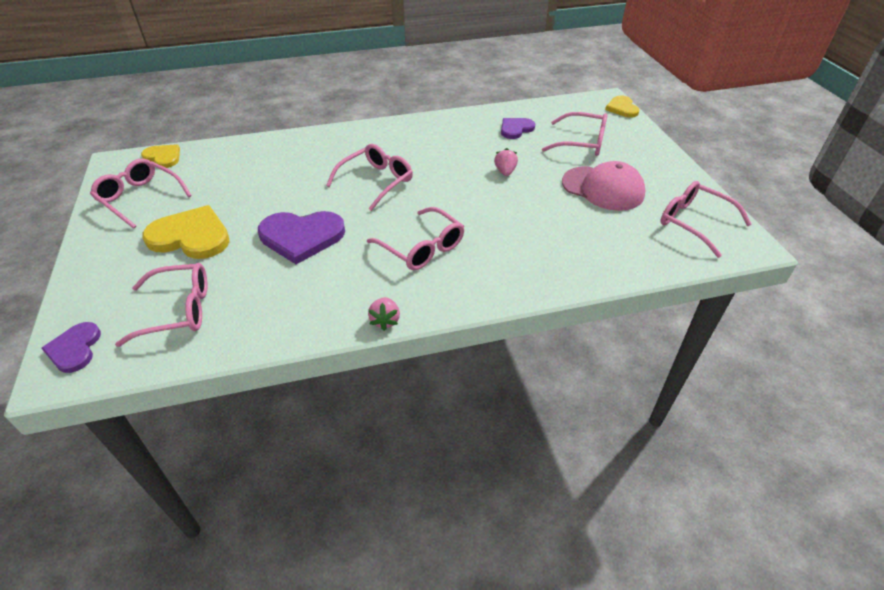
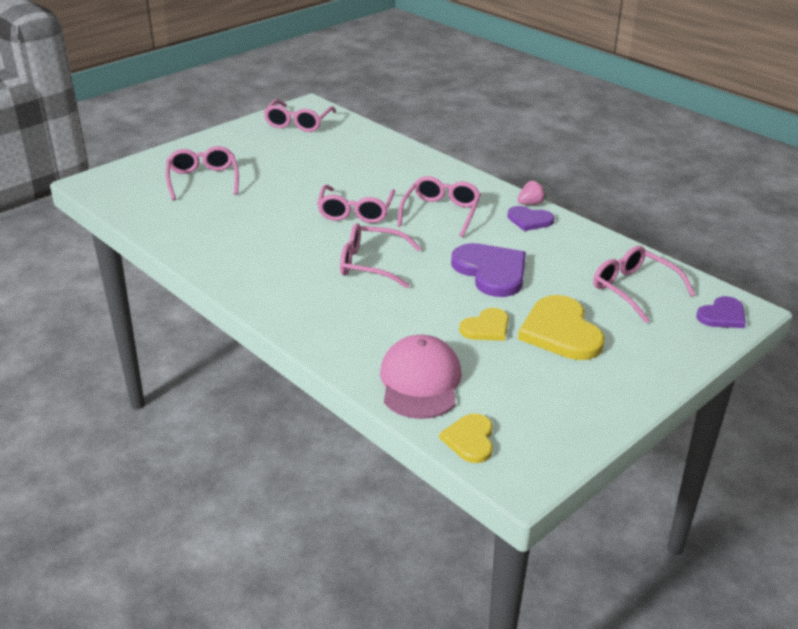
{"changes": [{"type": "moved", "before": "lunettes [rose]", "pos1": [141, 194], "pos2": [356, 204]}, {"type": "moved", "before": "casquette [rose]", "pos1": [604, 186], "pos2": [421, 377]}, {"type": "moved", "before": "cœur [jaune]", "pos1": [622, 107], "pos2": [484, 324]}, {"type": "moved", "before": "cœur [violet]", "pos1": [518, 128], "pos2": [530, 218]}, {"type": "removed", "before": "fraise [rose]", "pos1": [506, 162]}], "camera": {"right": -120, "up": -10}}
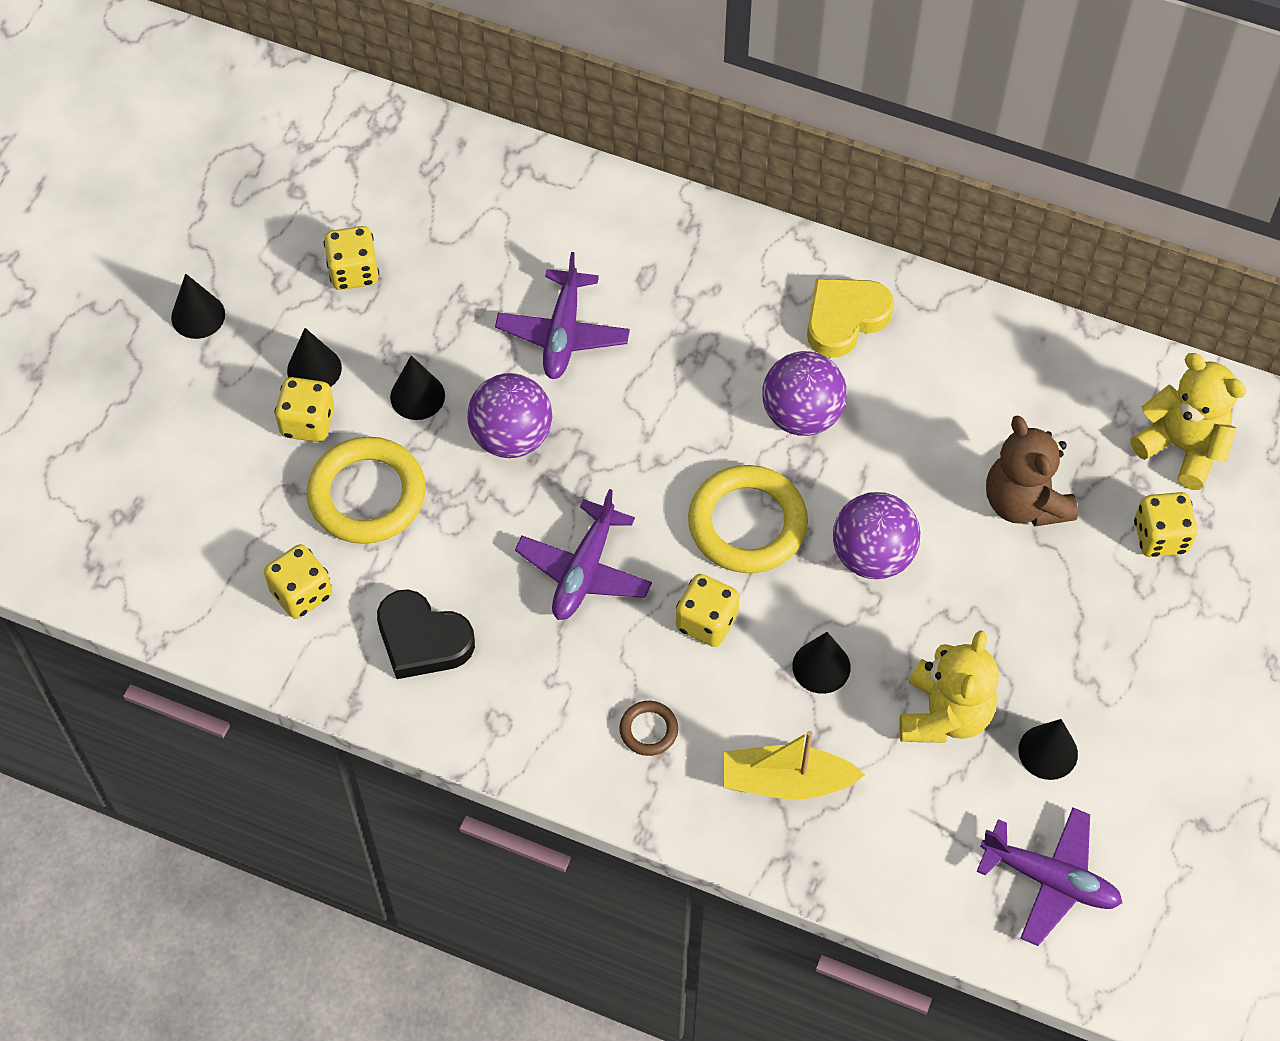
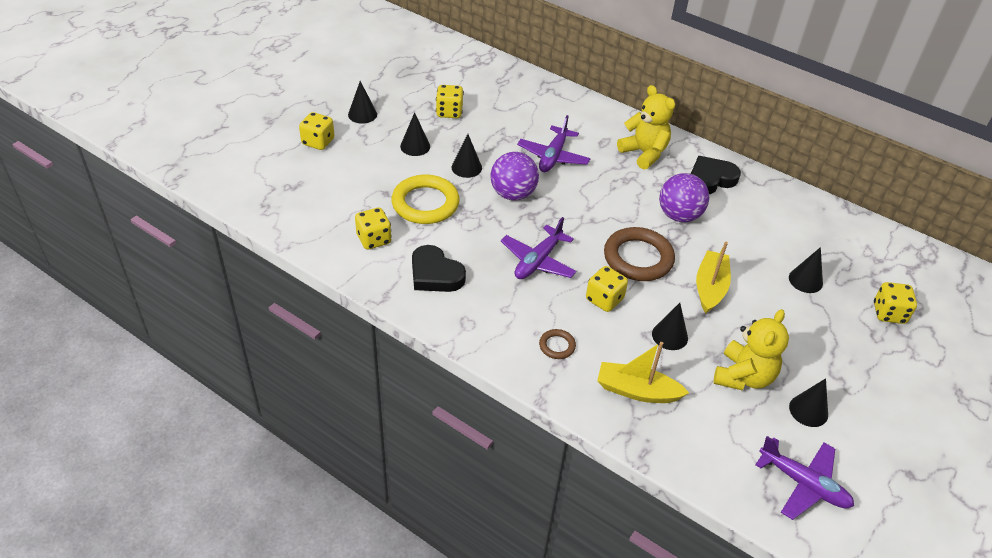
{"changes": [{"type": "moved", "before": "dé [jaune]", "pos1": [304, 409], "pos2": [316, 131]}, {"type": "recoloured", "before": "anneau [jaune]", "after": "anneau [marron]", "pos1": [748, 519], "pos2": [639, 254]}, {"type": "moved", "before": "ours en peluche [jaune]", "pos1": [1188, 421], "pos2": [646, 127]}, {"type": "recoloured", "before": "cœur [jaune]", "after": "cœur [noir]", "pos1": [850, 318], "pos2": [716, 175]}, {"type": "replaced", "before": "balle [violet]", "after": "bateau [jaune]", "pos1": [876, 535], "pos2": [713, 277]}, {"type": "replaced", "before": "ours en peluche [marron]", "after": "cône [noir]", "pos1": [1032, 471], "pos2": [806, 270]}], "camera": {"right": 10, "up": -15}}
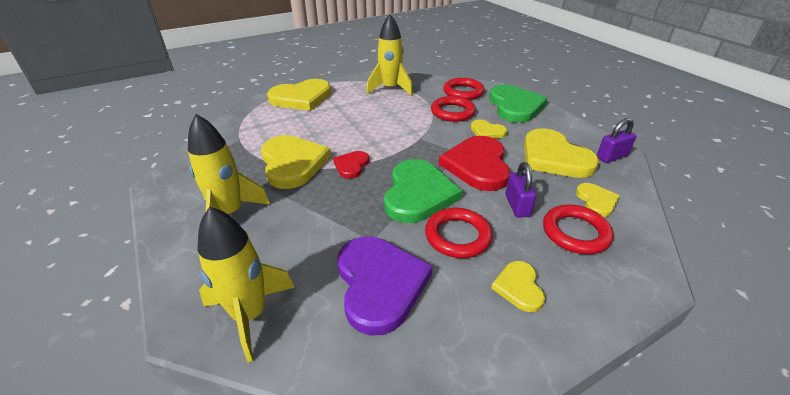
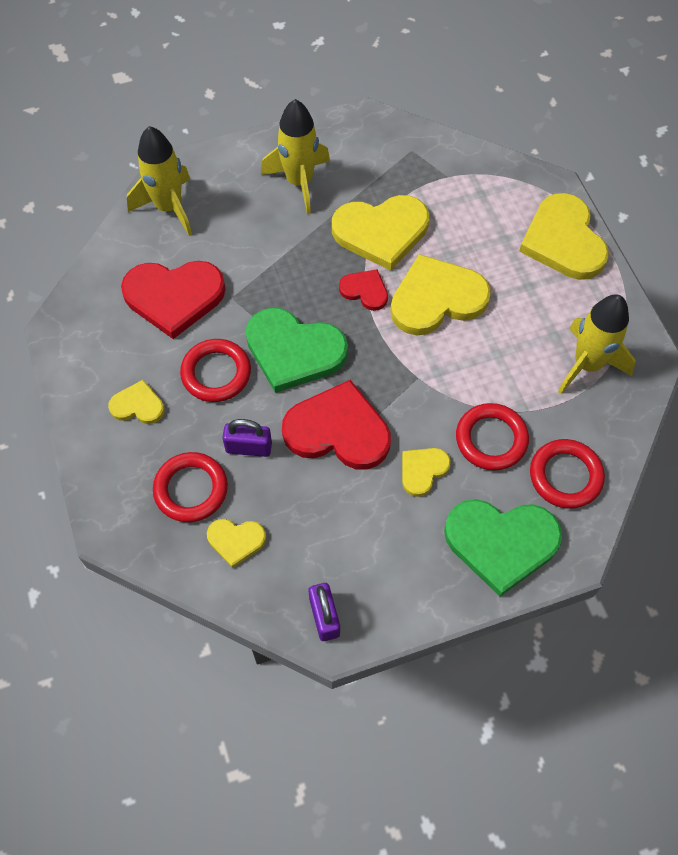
{"changes": [{"type": "recoloured", "before": "cœur [violet]", "after": "cœur [rouge]", "pos1": [385, 286], "pos2": [173, 300]}, {"type": "moved", "before": "cœur [jaune]", "pos1": [561, 153], "pos2": [440, 294]}], "camera": {"right": 100, "up": 25}}
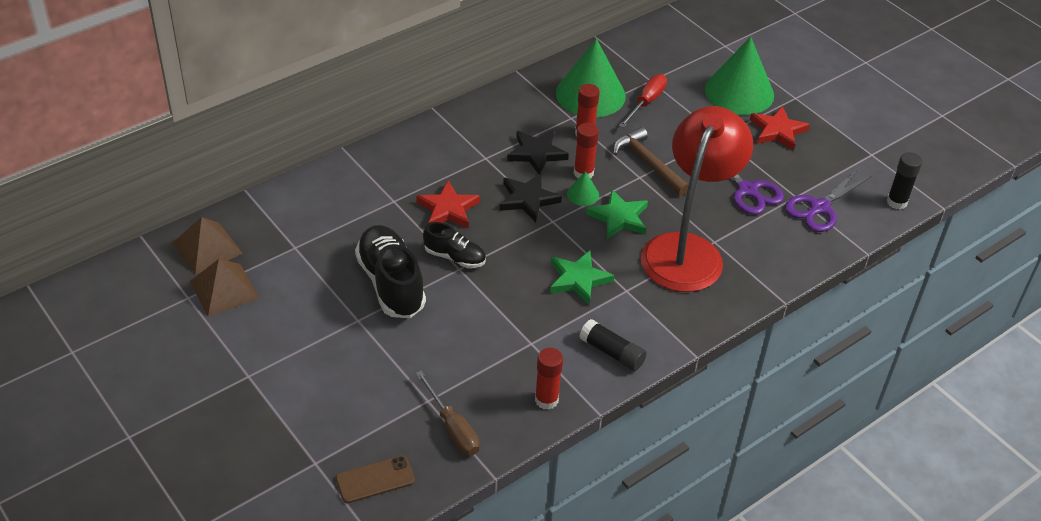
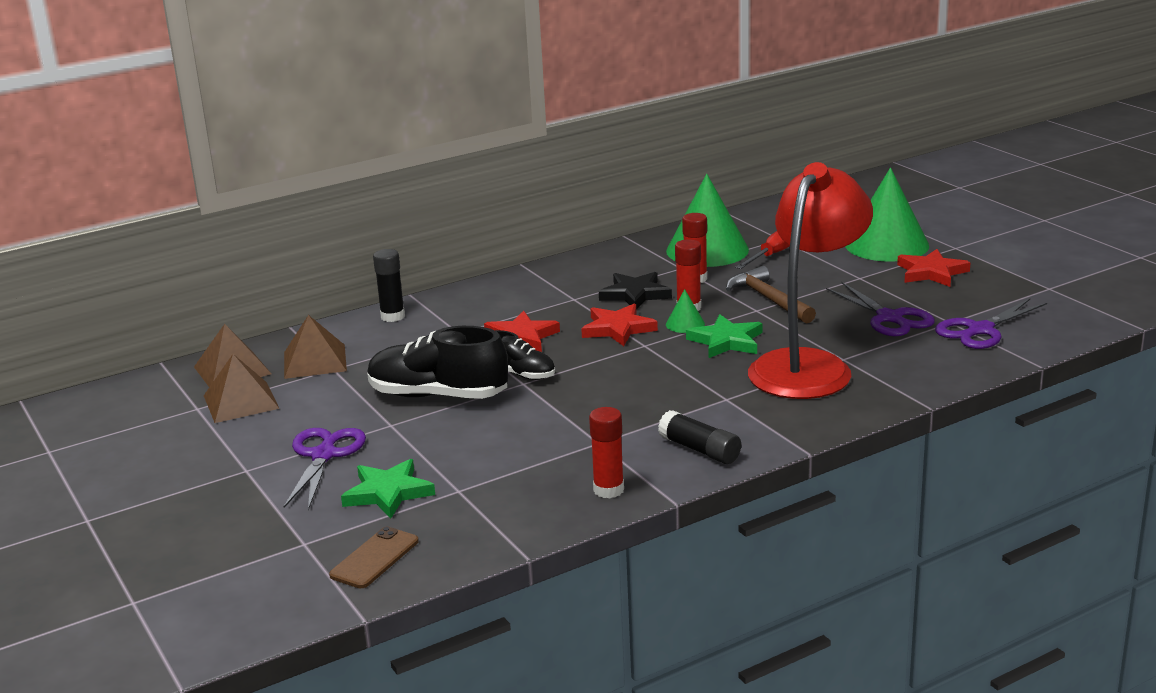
{"changes": [{"type": "added", "after": "pyramide [marron]", "pos2": [315, 347]}, {"type": "added", "after": "ciseaux [violet]", "pos2": [325, 469]}, {"type": "turned", "before": "téléphone [marron]", "pos1": [375, 479], "pos2": [374, 557], "turn": -45}, {"type": "moved", "before": "étoile [vert]", "pos1": [582, 277], "pos2": [388, 489]}, {"type": "turned", "before": "chaussure [noir]", "pos1": [390, 271], "pos2": [437, 362], "turn": -60}, {"type": "moved", "before": "bâton de colle [noir]", "pos1": [904, 180], "pos2": [389, 285]}, {"type": "recoloured", "before": "étoile [noir]", "after": "étoile [rouge]", "pos1": [531, 197], "pos2": [619, 325]}, {"type": "removed", "before": "tournevis [marron]", "pos1": [448, 413]}], "camera": {"right": 10, "up": -20}}
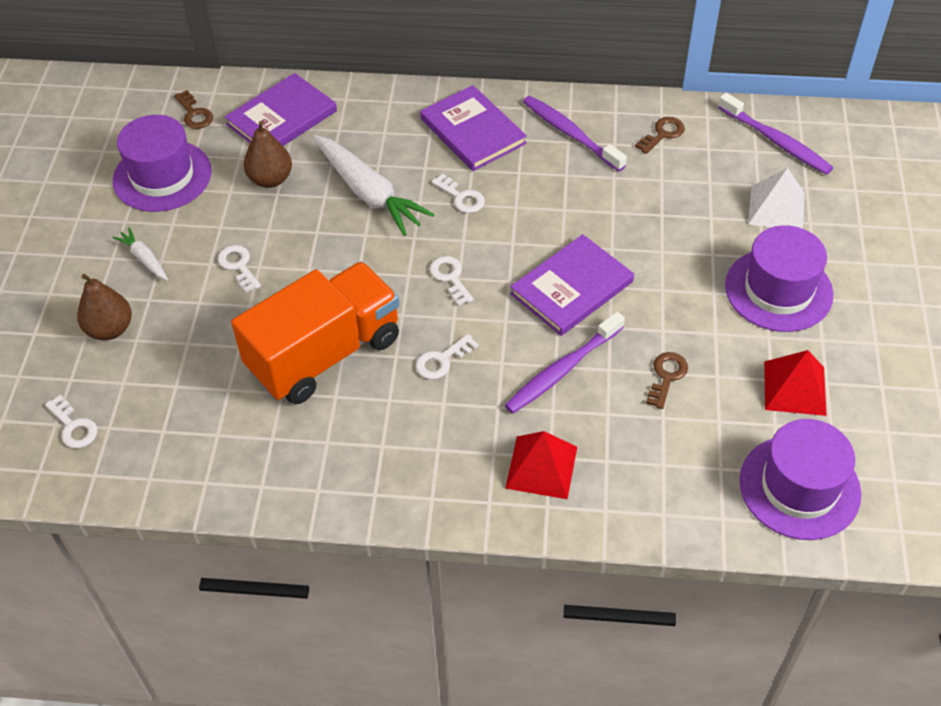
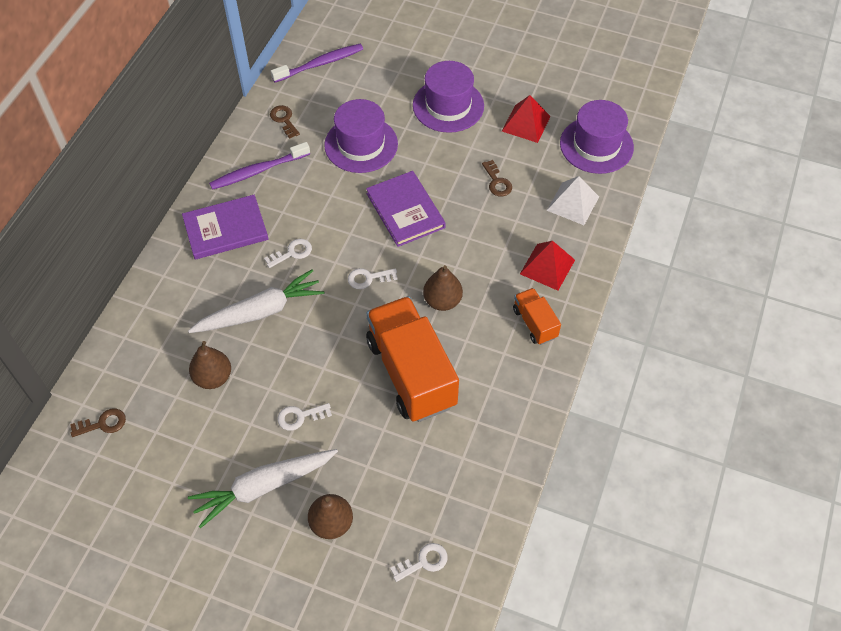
{"changes": [{"type": "resized", "before": "carotte [blanc]", "pos1": [140, 254], "pos2": [263, 488], "scale": 2.04}, {"type": "moved", "before": "chapeau [violet]", "pos1": [162, 163], "pos2": [361, 136]}, {"type": "replaced", "before": "clé [blanc]", "after": "poire [marron]", "pos1": [447, 356], "pos2": [443, 288]}, {"type": "turned", "before": "clé [marron]", "pos1": [667, 380], "pos2": [497, 178], "turn": -150}, {"type": "added", "after": "camion [orange]", "pos2": [537, 316]}, {"type": "moved", "before": "pyramide [blanc]", "pos1": [776, 198], "pos2": [573, 200]}, {"type": "removed", "before": "livre [violet]", "pos1": [281, 109]}, {"type": "removed", "before": "brosse à dents [violet]", "pos1": [564, 363]}], "camera": {"right": -75, "up": 5}}
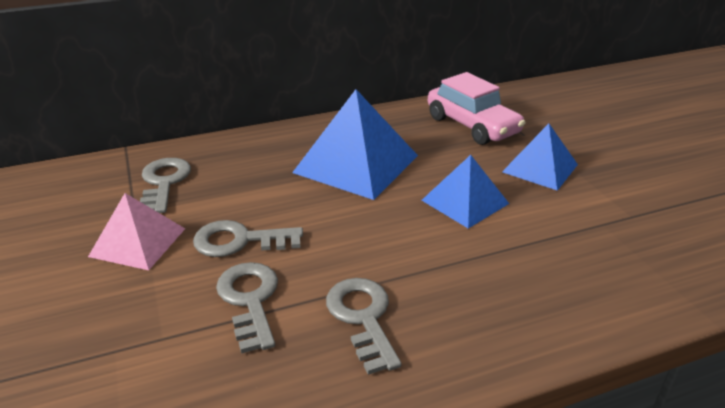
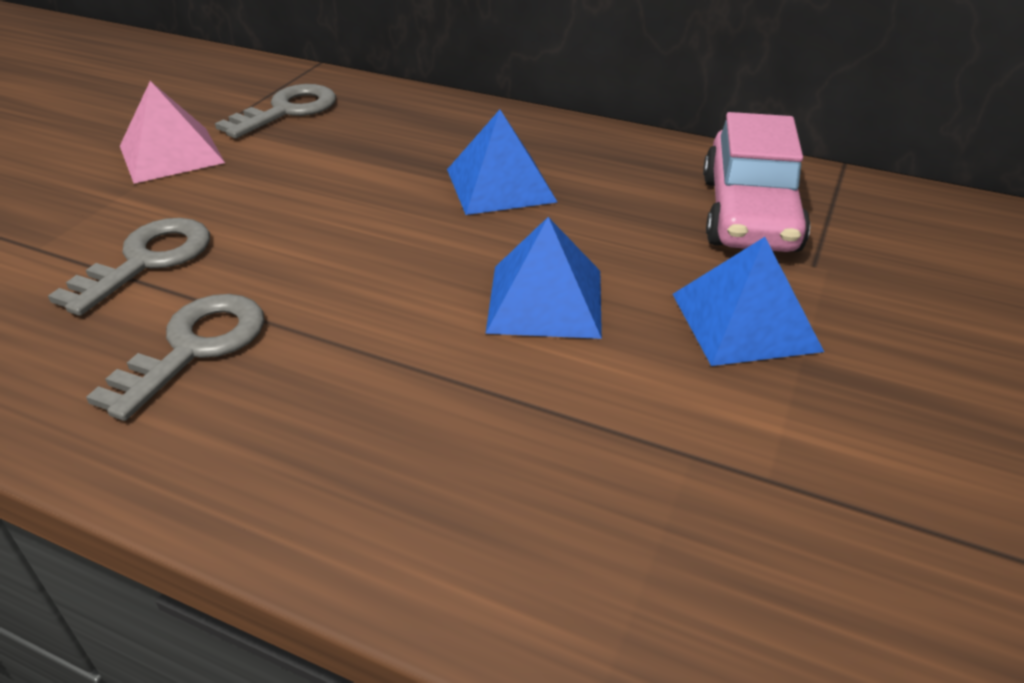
{"changes": [{"type": "resized", "before": "pyramide [bleu]", "pos1": [355, 144], "pos2": [502, 162], "scale": 0.62}, {"type": "removed", "before": "clé [gris]", "pos1": [248, 238]}], "camera": {"right": 45, "up": 5}}
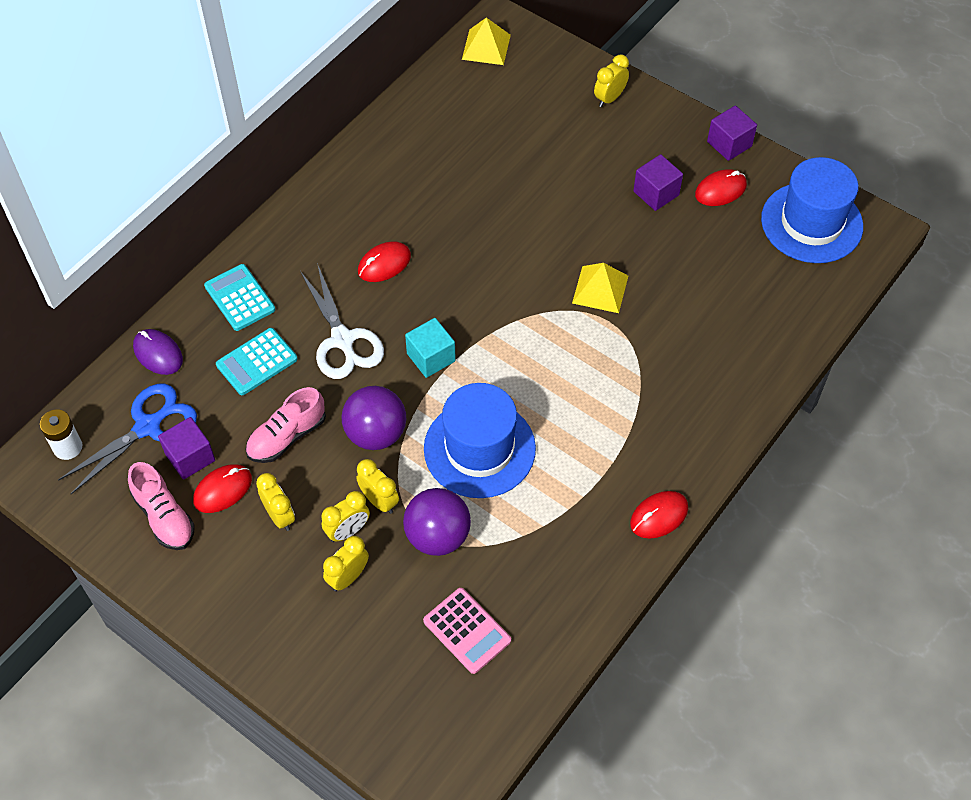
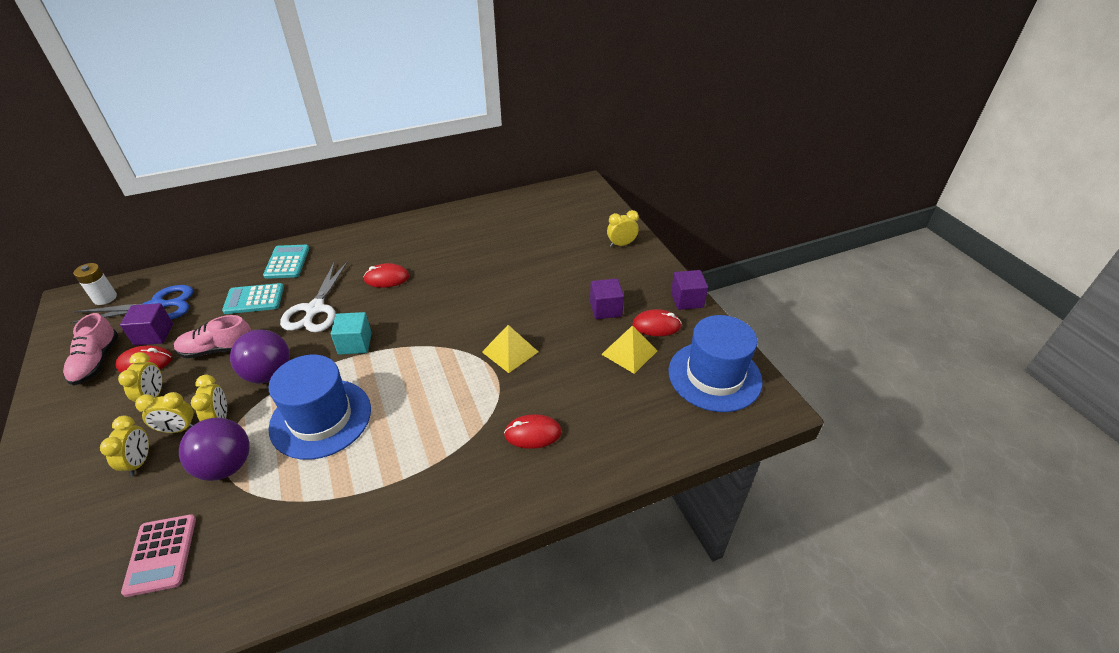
{"changes": [{"type": "turned", "before": "réveil [jaune]", "pos1": [346, 564], "pos2": [124, 446], "turn": 105}, {"type": "moved", "before": "souris [rouge]", "pos1": [659, 515], "pos2": [533, 431]}, {"type": "moved", "before": "pyramide [jaune]", "pos1": [486, 41], "pos2": [629, 349]}, {"type": "removed", "before": "souris [violet]", "pos1": [158, 352]}], "camera": {"right": 30, "up": -15}}
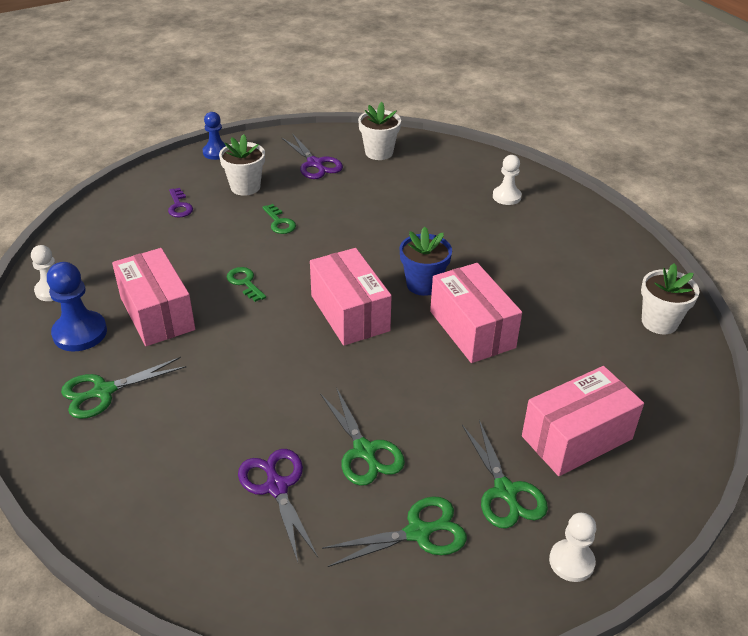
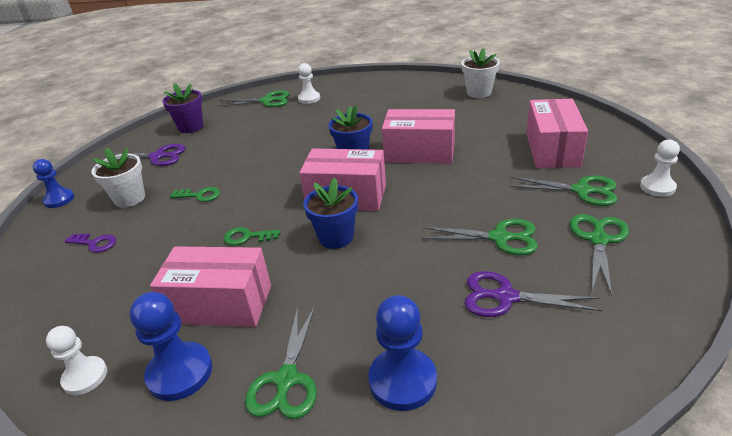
{"changes": [{"type": "recoloured", "before": "pot de fleurs [blanc]", "after": "pot de fleurs [violet]", "pos1": [379, 131], "pos2": [183, 108]}, {"type": "added", "after": "ciseaux [vert]", "pos2": [254, 98]}, {"type": "added", "after": "pot de fleurs [bleu]", "pos2": [330, 213]}, {"type": "added", "after": "pion [bleu]", "pos2": [402, 353]}], "camera": {"right": -50, "up": -5}}
